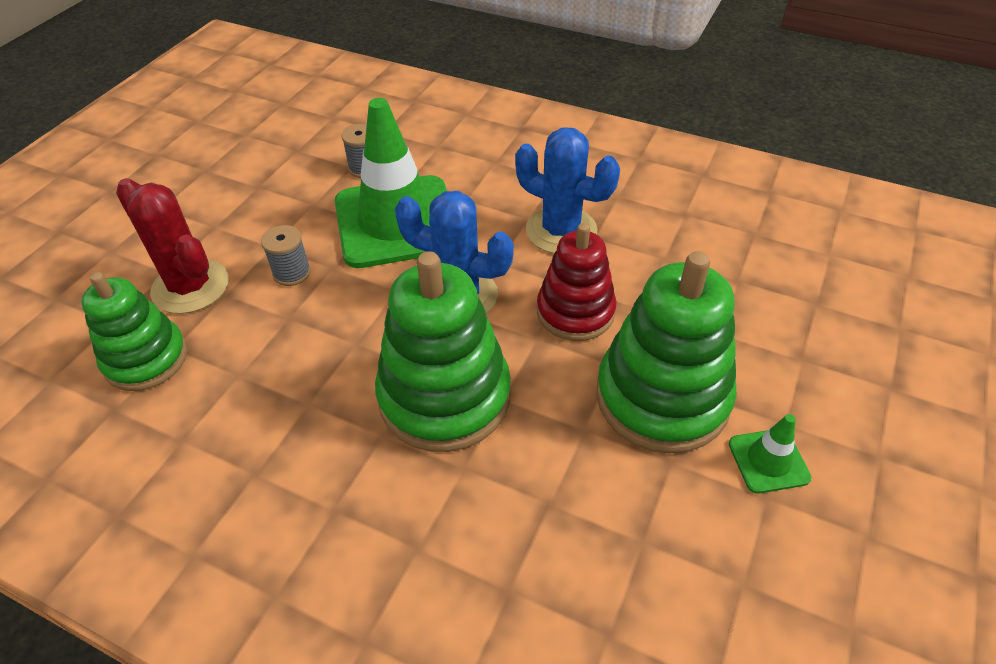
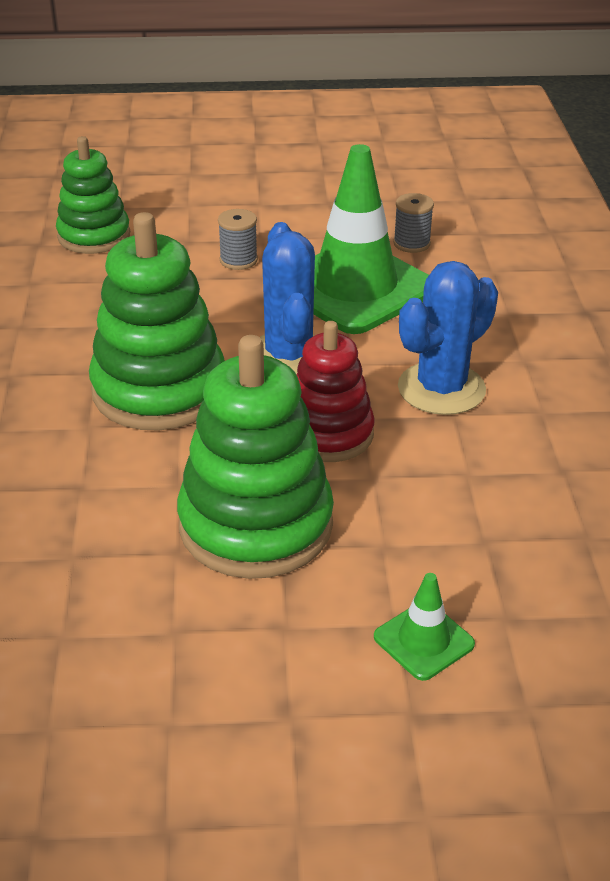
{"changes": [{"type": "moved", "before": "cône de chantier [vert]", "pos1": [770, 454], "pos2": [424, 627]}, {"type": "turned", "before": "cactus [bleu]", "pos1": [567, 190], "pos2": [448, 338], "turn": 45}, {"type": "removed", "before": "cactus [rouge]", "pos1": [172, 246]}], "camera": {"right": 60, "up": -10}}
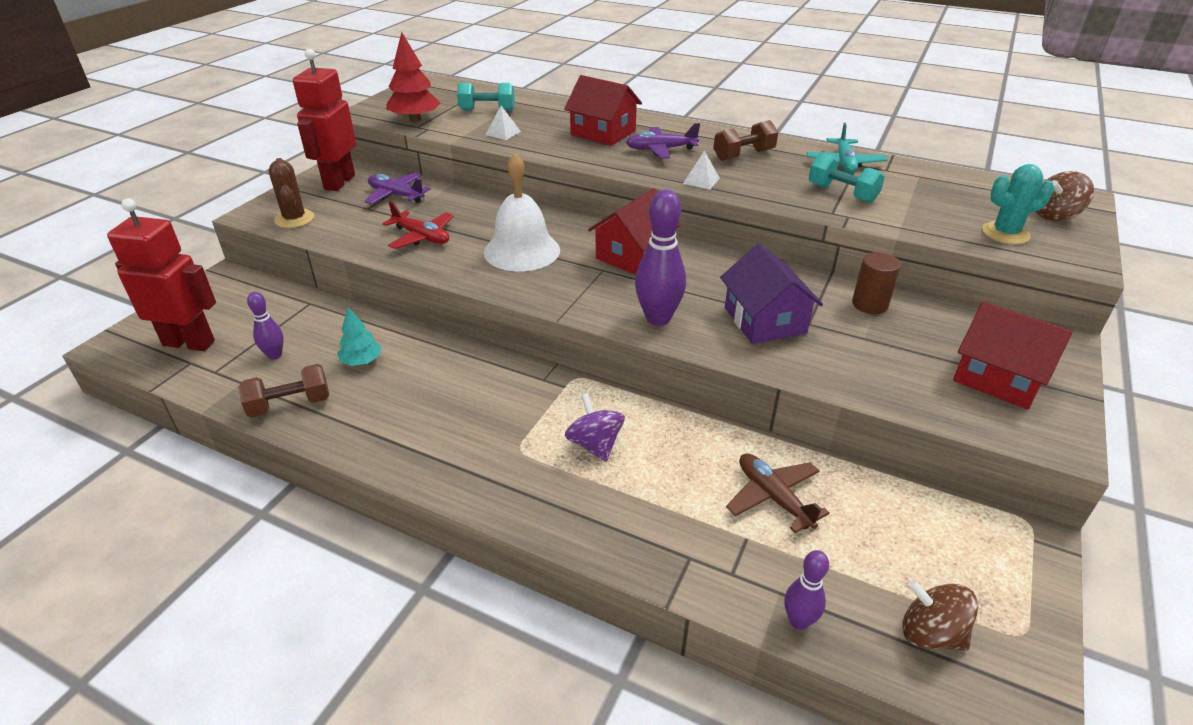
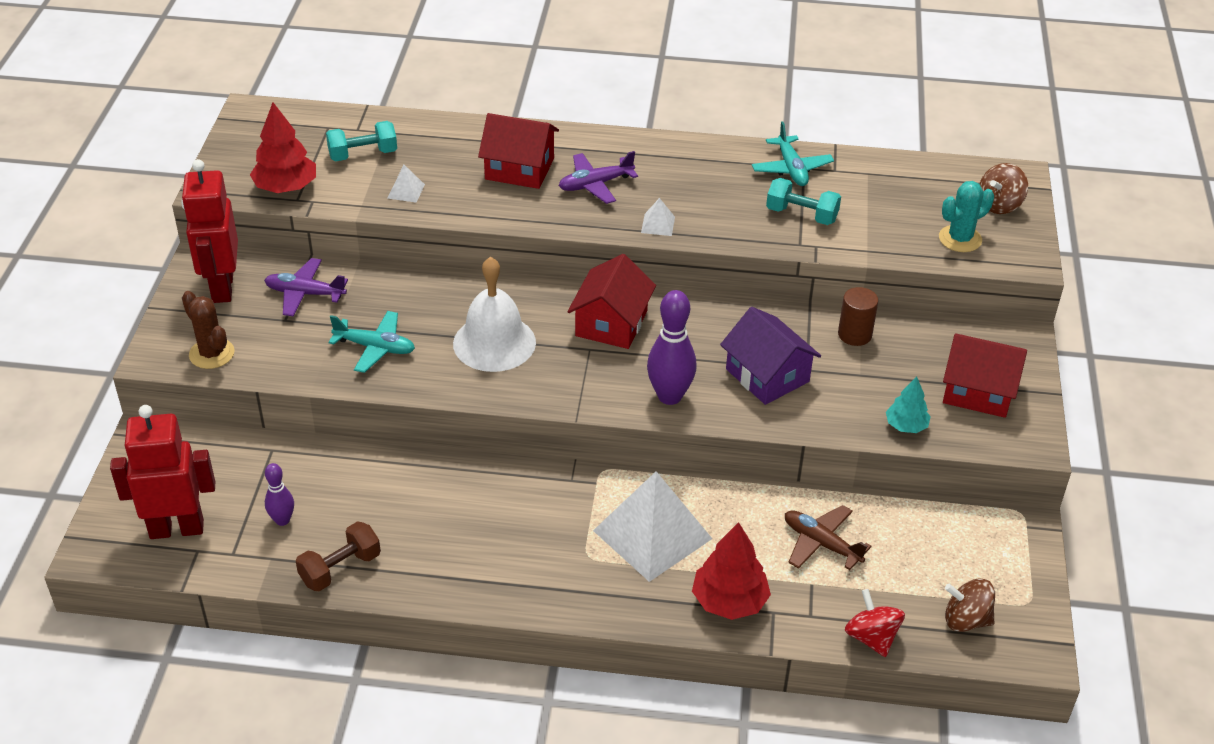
{"changes": [{"type": "recoloured", "before": "avion [rouge]", "after": "avion [turquoise]", "pos1": [417, 225], "pos2": [371, 342]}, {"type": "replaced", "before": "toupie [violet]", "after": "pyramide [blanc]", "pos1": [595, 427], "pos2": [652, 526]}, {"type": "added", "after": "arbre [rouge]", "pos2": [731, 571]}, {"type": "replaced", "before": "quille [violet]", "after": "toupie [rouge]", "pos1": [806, 590], "pos2": [875, 623]}, {"type": "moved", "before": "arbre [turquoise]", "pos1": [359, 336], "pos2": [908, 404]}, {"type": "removed", "before": "haltère [marron]", "pos1": [745, 140]}], "camera": {"right": -20, "up": 5}}
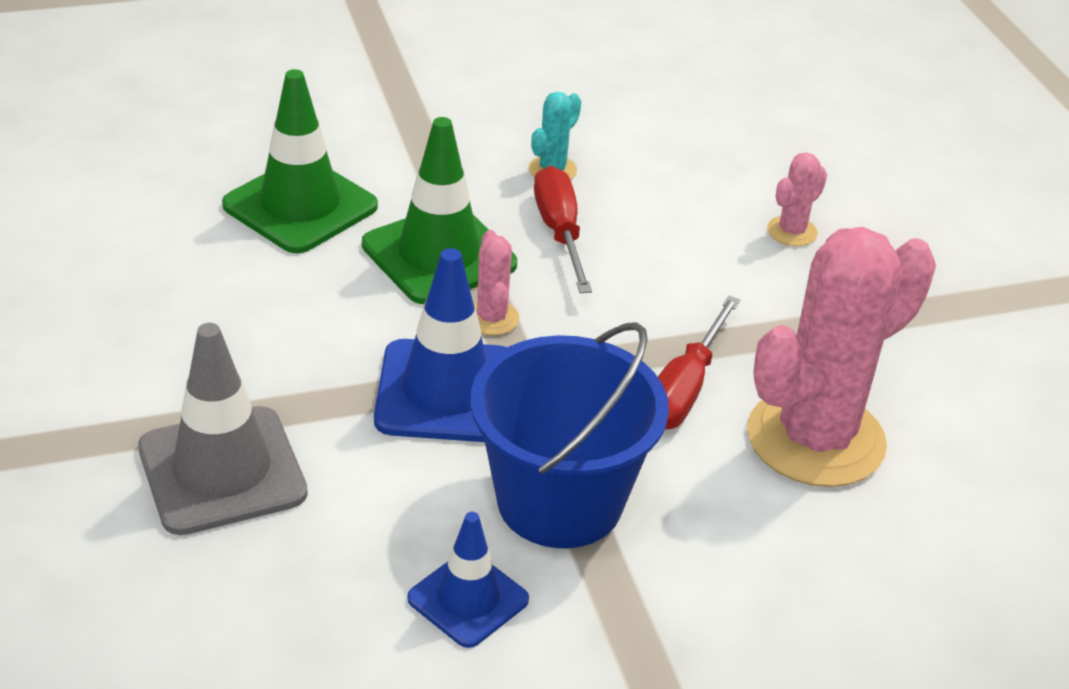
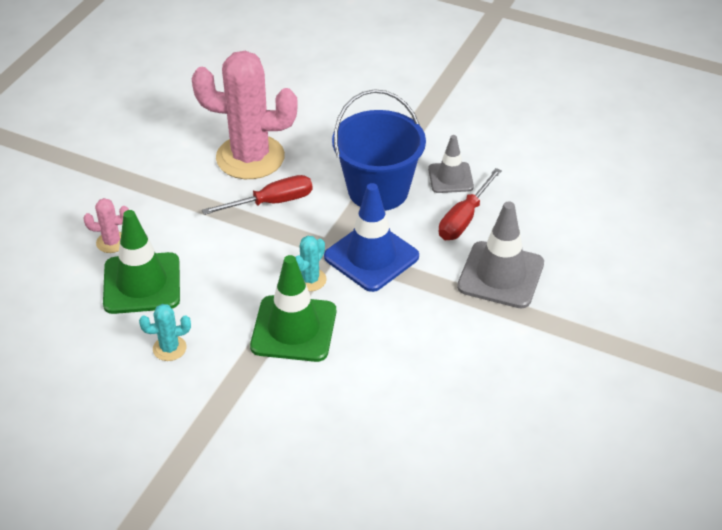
{"changes": [{"type": "moved", "before": "cône de chantier [vert]", "pos1": [300, 161], "pos2": [141, 262]}, {"type": "recoloured", "before": "cactus [rose]", "after": "cactus [turquoise]", "pos1": [496, 282], "pos2": [311, 263]}, {"type": "recoloured", "before": "cône de chantier [bleu]", "after": "cône de chantier [gris]", "pos1": [468, 580], "pos2": [451, 164]}, {"type": "moved", "before": "tournevis [rouge]", "pos1": [563, 229], "pos2": [470, 204]}], "camera": {"right": -135, "up": 5}}
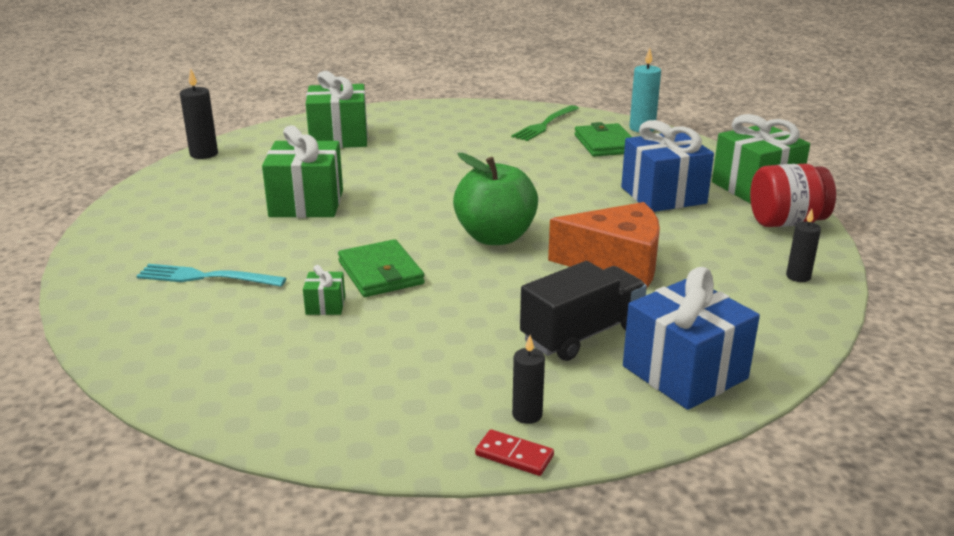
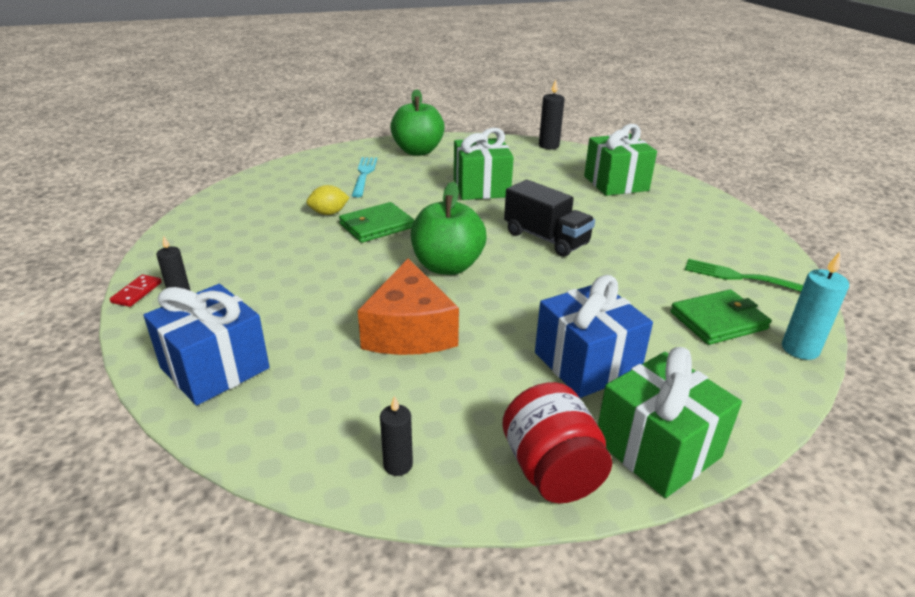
{"changes": [{"type": "replaced", "before": "cadeau [vert]", "after": "citron [jaune]", "pos1": [324, 290], "pos2": [328, 200]}, {"type": "added", "after": "pomme [vert]", "pos2": [417, 122]}, {"type": "moved", "before": "camion [noir]", "pos1": [583, 311], "pos2": [549, 218]}], "camera": {"right": 80, "up": 5}}
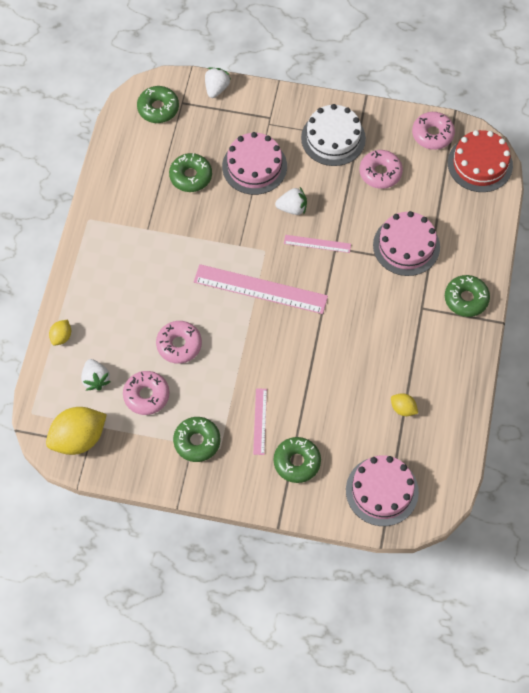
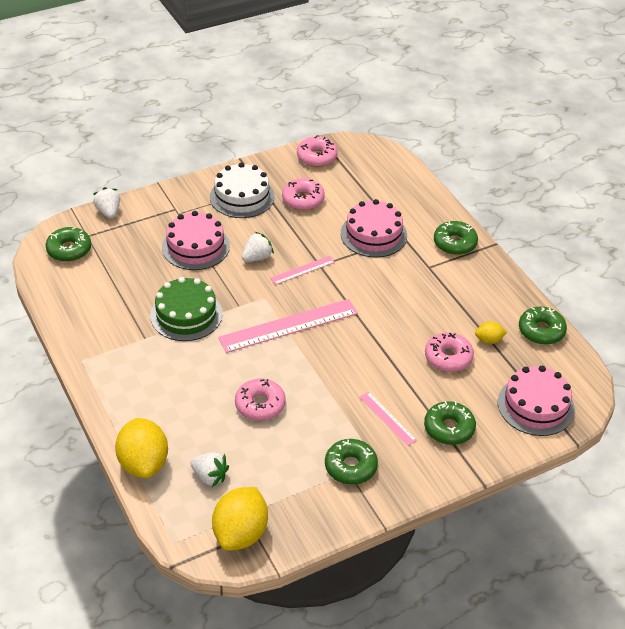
{"changes": [{"type": "resized", "before": "citron [jaune]", "pos1": [60, 333], "pos2": [141, 448], "scale": 2.08}, {"type": "added", "after": "gâteau [vert]", "pos2": [186, 309]}, {"type": "moved", "before": "beignet [rose]", "pos1": [146, 393], "pos2": [449, 352]}, {"type": "moved", "before": "beignet [vert]", "pos1": [190, 172], "pos2": [543, 326]}, {"type": "removed", "before": "gâteau [rouge]", "pos1": [480, 161]}], "camera": {"right": -40, "up": -20}}
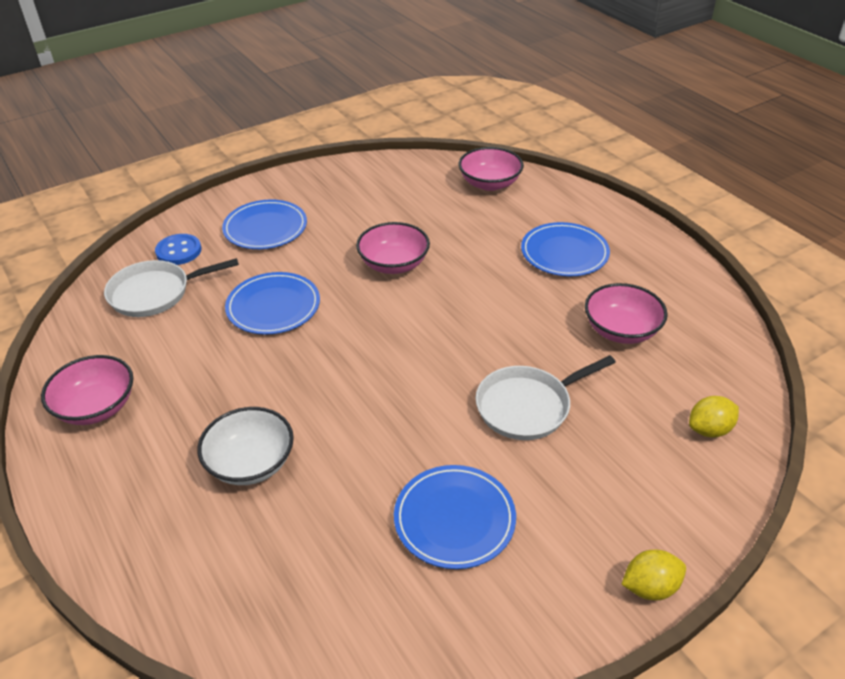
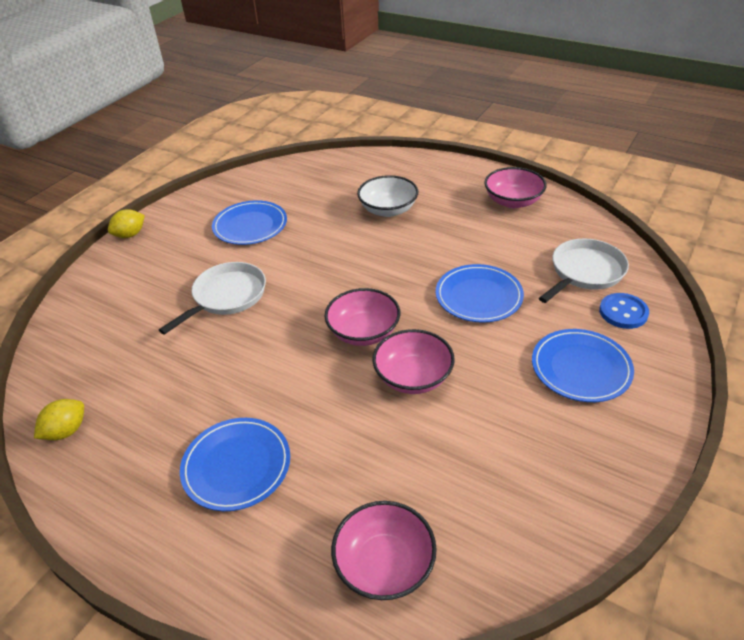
{"changes": [{"type": "moved", "before": "citron [jaune]", "pos1": [714, 417], "pos2": [59, 419]}, {"type": "moved", "before": "bol [rose]", "pos1": [626, 313], "pos2": [362, 317]}], "camera": {"right": 155, "up": 0}}
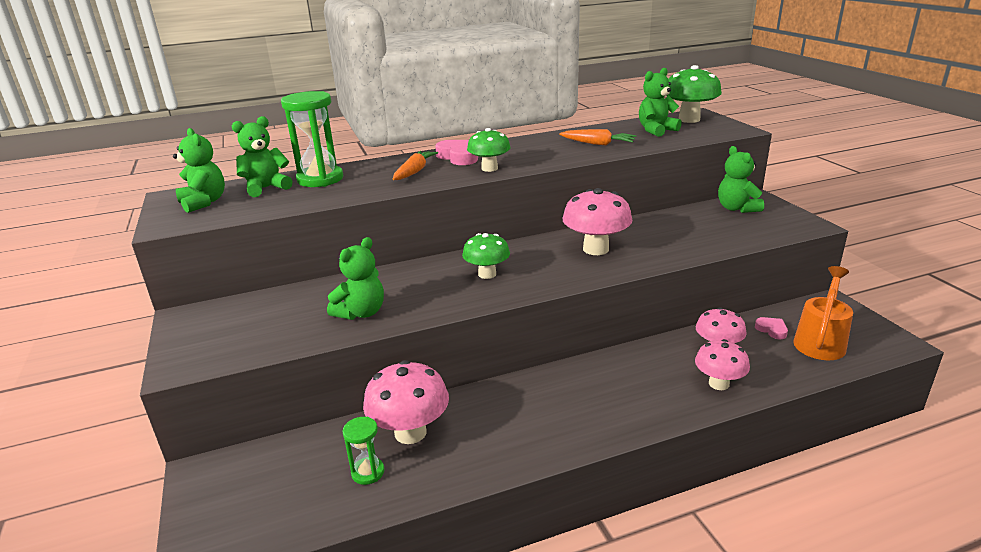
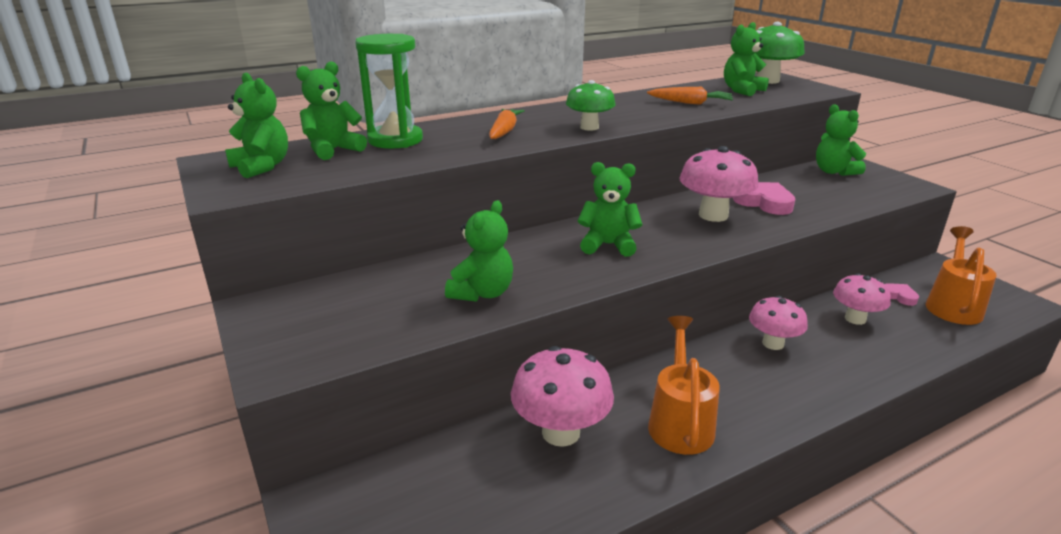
{"changes": [{"type": "replaced", "before": "champignon [vert]", "after": "ours en peluche [vert]", "pos1": [486, 256], "pos2": [610, 209]}, {"type": "added", "after": "arrosoir [orange]", "pos2": [684, 385]}, {"type": "moved", "before": "cœur [rose]", "pos1": [456, 152], "pos2": [764, 198]}, {"type": "moved", "before": "champignon [rose]", "pos1": [722, 364], "pos2": [778, 323]}, {"type": "removed", "before": "sablier [vert]", "pos1": [363, 451]}], "camera": {"right": -10, "up": 0}}
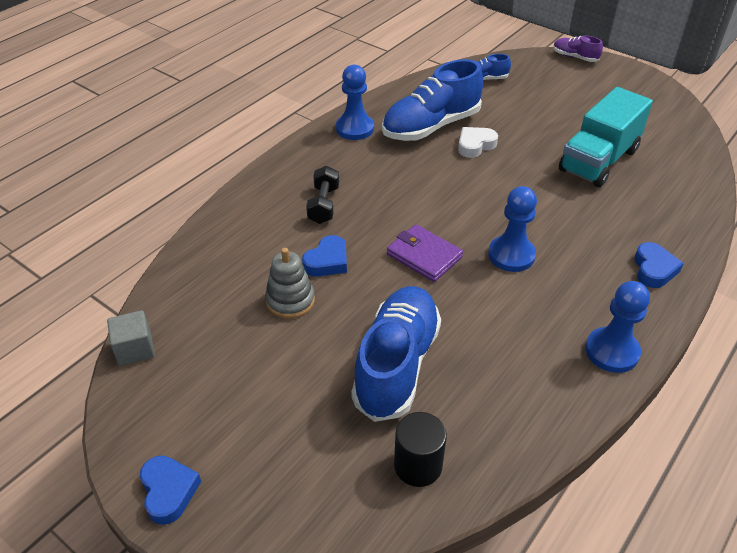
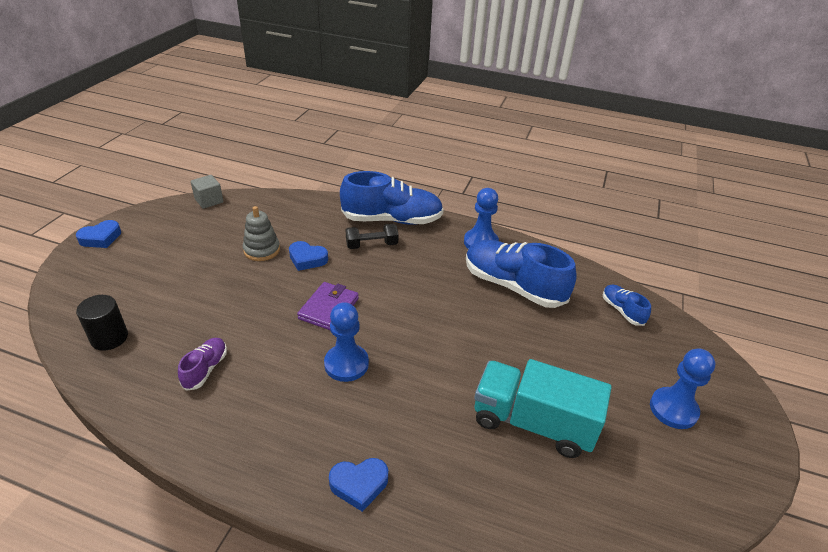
{"changes": [{"type": "moved", "before": "chaussure [violet]", "pos1": [578, 49], "pos2": [202, 364]}, {"type": "moved", "before": "chaussure [bleu]", "pos1": [396, 354], "pos2": [392, 198]}, {"type": "moved", "before": "pion [bleu]", "pos1": [617, 327], "pos2": [682, 389]}, {"type": "removed", "before": "cœur [blanc]", "pos1": [478, 142]}], "camera": {"right": 70, "up": -5}}
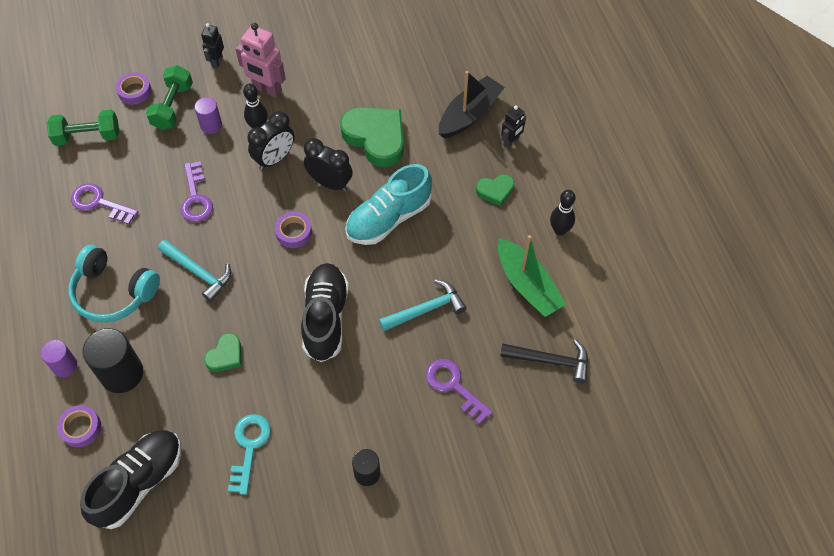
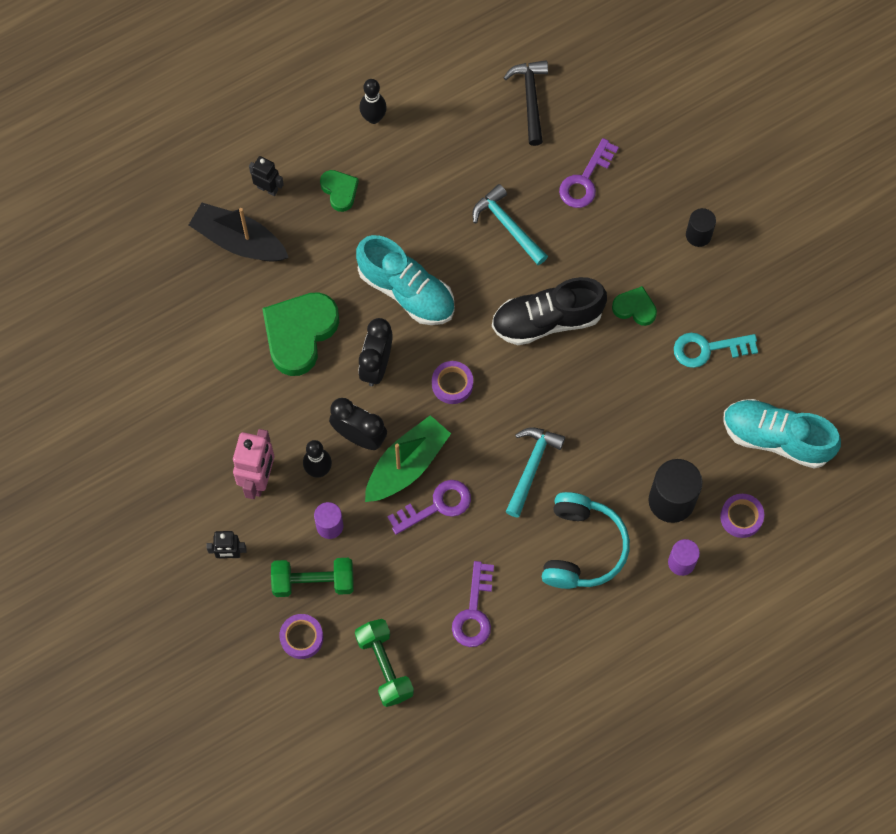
{"changes": [{"type": "moved", "before": "bateau [vert]", "pos1": [532, 276], "pos2": [408, 458]}, {"type": "moved", "before": "cœur [vert]", "pos1": [223, 352], "pos2": [634, 306]}, {"type": "recoloured", "before": "chaussure [noir]", "after": "chaussure [turquoise]", "pos1": [130, 479], "pos2": [782, 434]}], "camera": {"right": -105, "up": 10}}
